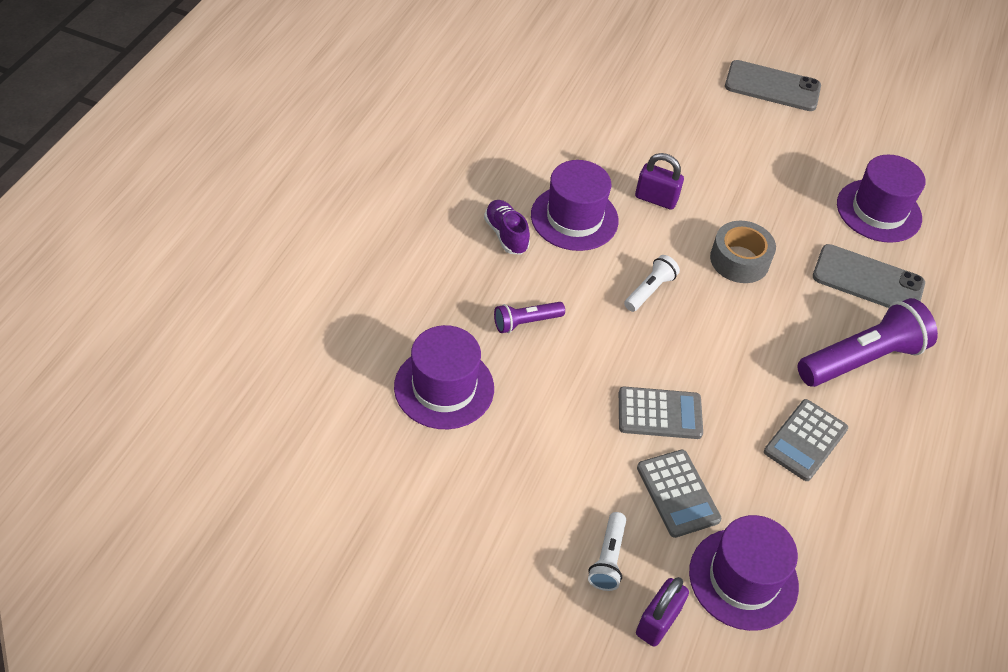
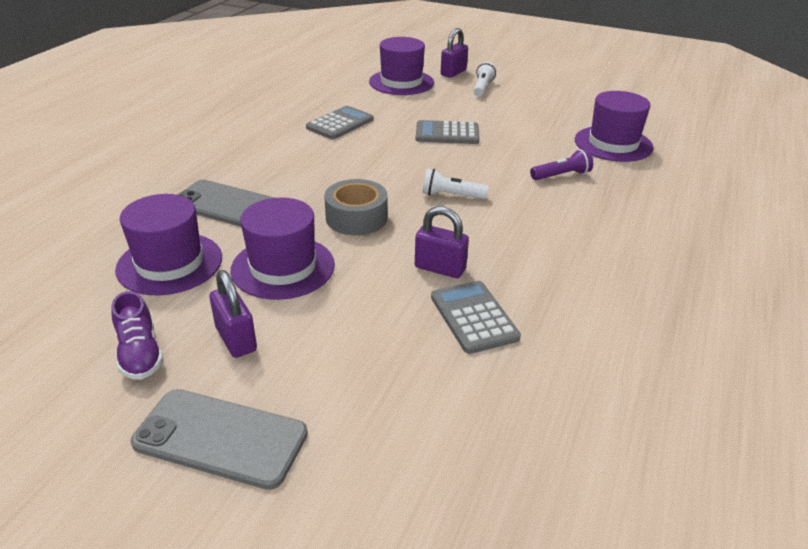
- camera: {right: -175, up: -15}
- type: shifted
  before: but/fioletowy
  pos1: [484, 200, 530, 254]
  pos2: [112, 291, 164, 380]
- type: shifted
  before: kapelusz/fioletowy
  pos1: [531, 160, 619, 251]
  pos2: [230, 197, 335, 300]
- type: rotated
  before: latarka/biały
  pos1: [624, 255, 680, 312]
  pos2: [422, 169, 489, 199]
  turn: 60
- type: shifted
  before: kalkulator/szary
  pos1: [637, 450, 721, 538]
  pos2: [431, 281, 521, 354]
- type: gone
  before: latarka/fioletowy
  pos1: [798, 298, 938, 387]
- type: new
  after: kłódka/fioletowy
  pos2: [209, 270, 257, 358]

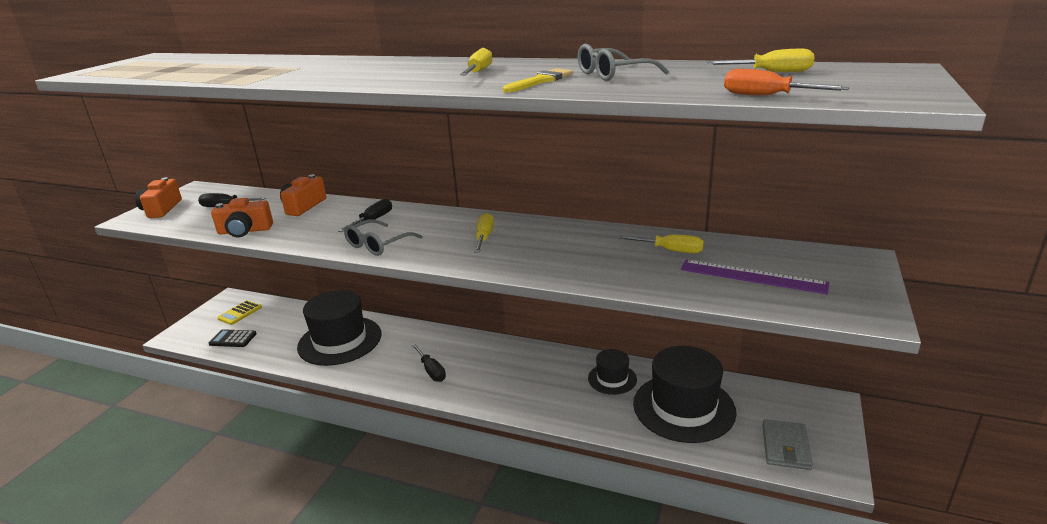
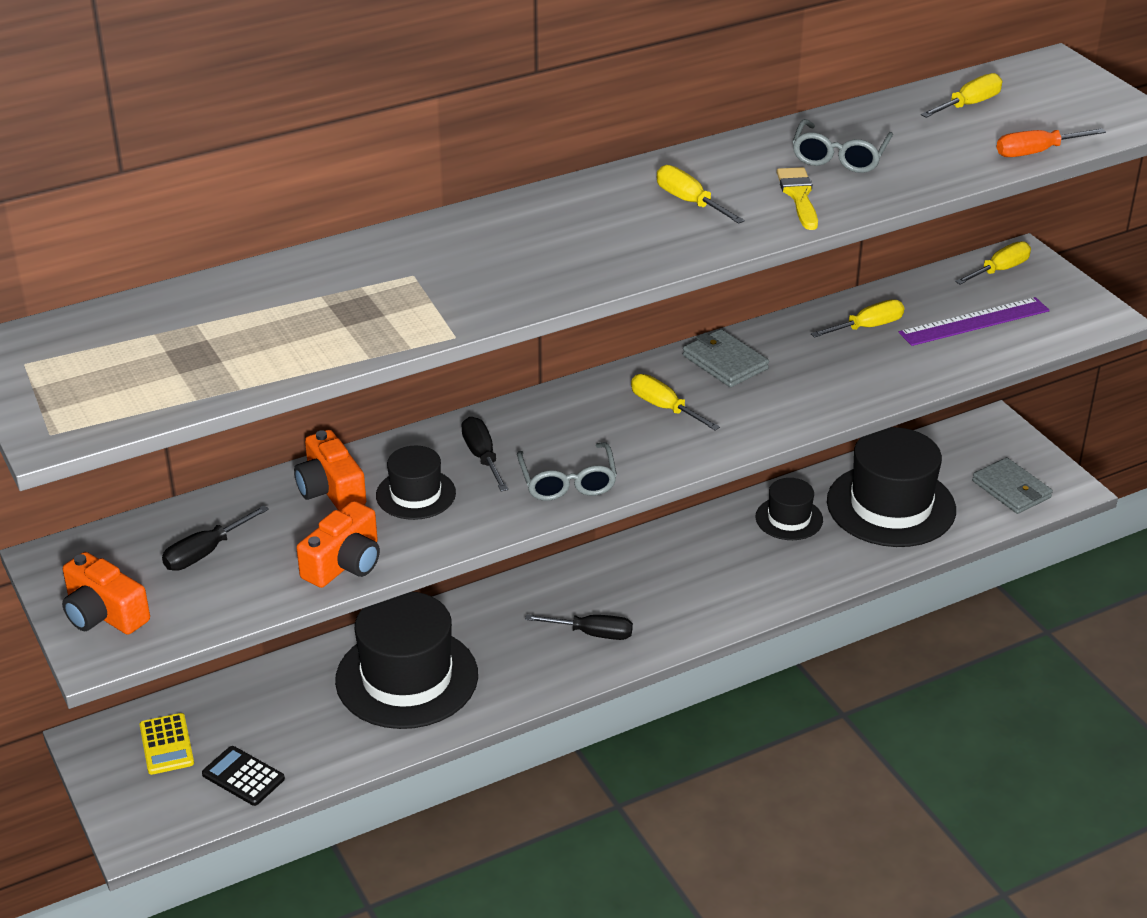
- camera: {right: -50, up: 10}
- type: rotated
  before: kalkulator/czarny
  pos1: [209, 329, 257, 347]
  pos2: [202, 746, 285, 806]
  turn: 75
- type: new
  after: kapelusz/czarny
  pos2: [376, 445, 456, 520]
- type: new
  after: portfel/szary
  pos2: [683, 329, 769, 387]
- type: new
  after: śrubokręt/żółty
  pos2: [955, 241, 1031, 284]

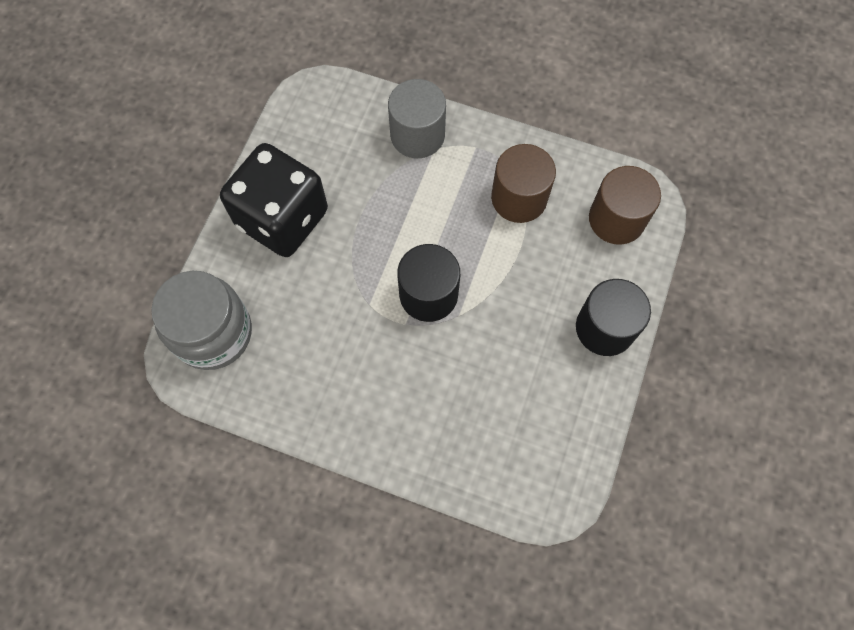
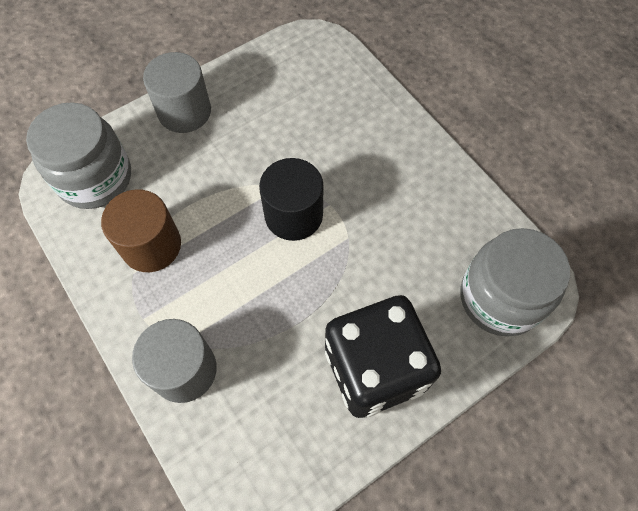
- camera: {right: -145, up: -5}
- type: repainted
  before: walec/czarny
  after: walec/szary
  pos1: [576, 279, 651, 356]
  pos2: [143, 52, 211, 133]
- type: swapped
  before: walec/brązowy
  after: słoik/szary
  pos1: [589, 166, 661, 244]
  pos2: [26, 102, 131, 209]

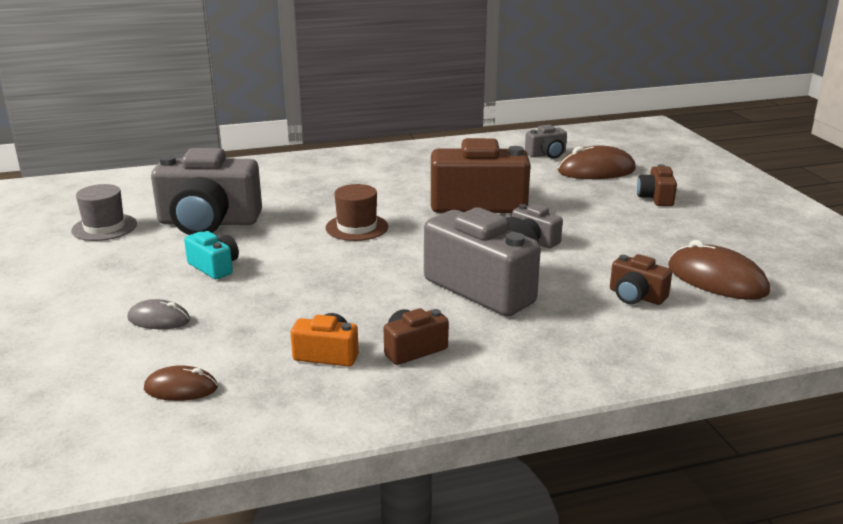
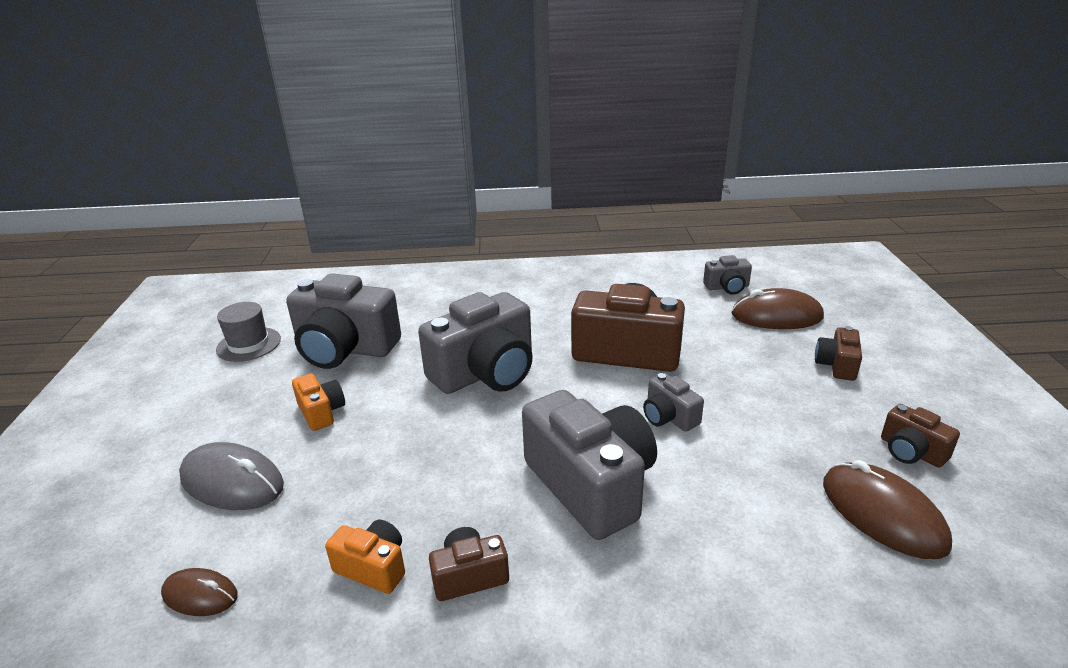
- camera: {right: 15, up: 5}
- type: scaled
  before: myszka/szary
  pos1: [127, 299, 190, 329]
  pos2: [179, 442, 284, 510]
  scale: 1.75
- type: repainted
  before: aparat fotograficzny/turkusowy
  after: aparat fotograficzny/pomarańczowy
  pos1: [184, 231, 239, 279]
  pos2: [292, 373, 345, 431]
- type: swapped
  before: kapelusz/brązowy
  after: aparat fotograficzny/szary
  pos1: [326, 184, 388, 241]
  pos2: [418, 292, 533, 394]
- type: shifted
  before: aparat fotograficzny/brązowy
  pos1: [610, 254, 672, 305]
  pos2: [881, 404, 960, 468]

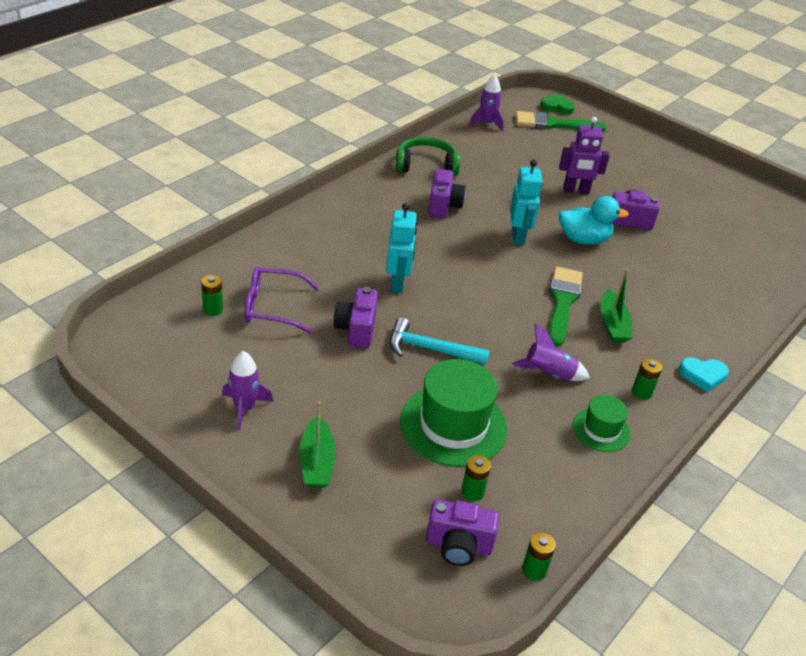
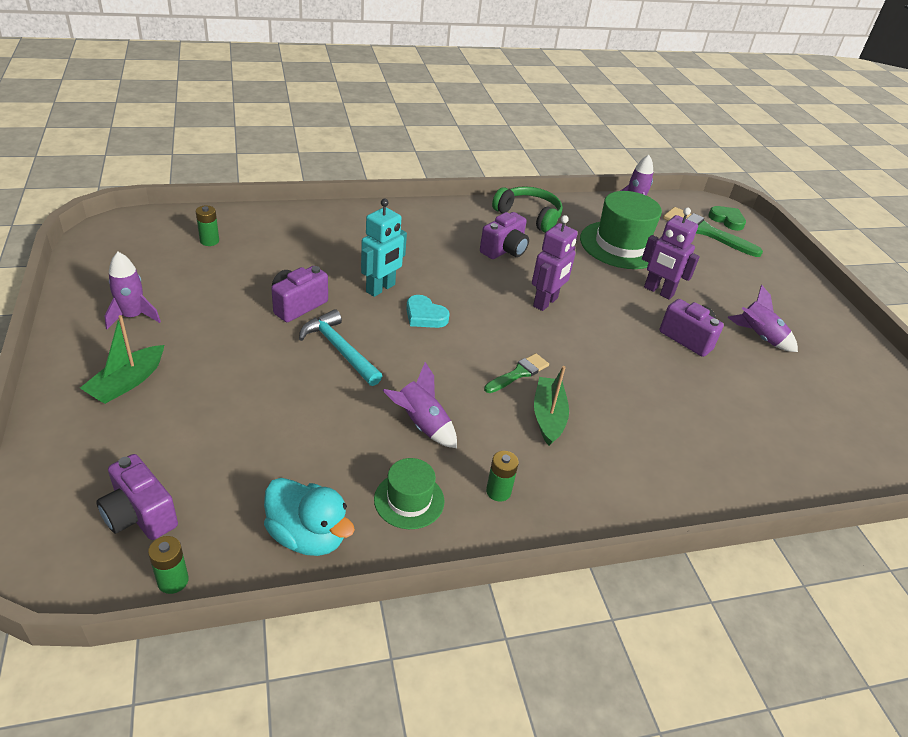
- camera: {right: 35, up: 0}
- type: gone
  before: okulary/fioletowy
  pos1: [245, 267, 320, 334]
- type: shifted
  before: kapelusz/zielony
  pos1: [400, 359, 508, 467]
  pos2: [580, 191, 662, 269]
- type: gone
  before: bateria/zielony
  pos1: [461, 455, 491, 501]
- type: repainted
  before: robot/turkusowy
  after: robot/fioletowy
  pos1: [510, 160, 543, 245]
  pos2: [532, 215, 578, 311]
- type: scaled
  before: pędzel/zielony
  pos1: [548, 267, 583, 347]
  pos2: [484, 353, 549, 393]
  scale: 0.59
- type: shifted
  before: kaczka/turkusowy
  pos1: [559, 196, 629, 245]
  pos2: [264, 478, 355, 556]
- type: rotated
  before: łódka/zielony
  pos1: [600, 269, 633, 343]
  pos2: [534, 366, 569, 446]
  turn: 150
- type: shifted
  before: serce/turkusowy
  pos1: [679, 357, 729, 392]
  pos2: [406, 295, 450, 328]
- type: new
  after: rakieta/fioletowy
  pos2: [727, 285, 798, 352]

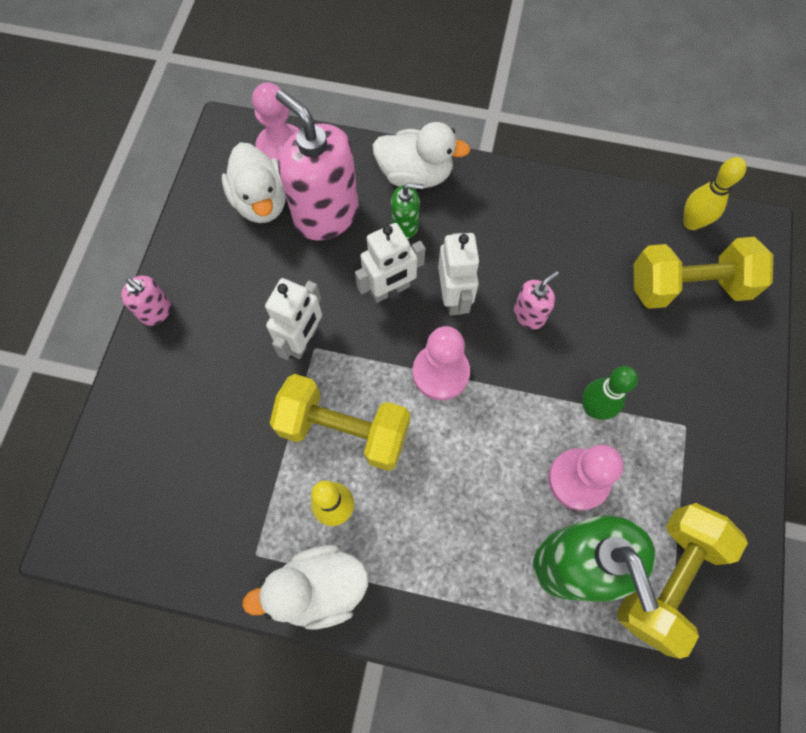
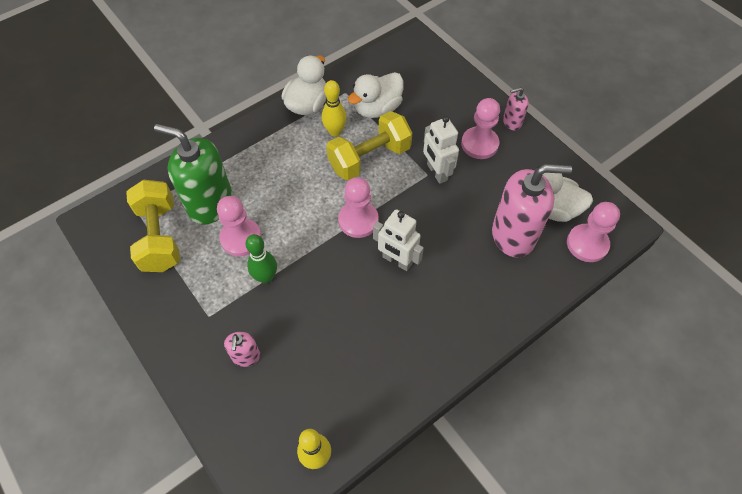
- camera: {right: 130, up: -10}
- type: gone
  before: robot/biały
  pos1: [355, 223, 425, 303]
- type: shifted
  before: kaczka/biały
  pos1: [372, 122, 471, 188]
  pos2: [348, 72, 403, 118]
- type: gone
  before: dozownik mydła/zielony
  pos1: [391, 183, 424, 239]
- type: shifted
  before: dozownik mydła/różowy
  pos1: [514, 271, 559, 329]
  pos2: [224, 332, 260, 367]
- type: gone
  before: hantel/żółty
  pos1: [634, 237, 773, 309]
- type: new
  after: pionek/różowy
  pos2: [461, 98, 500, 159]

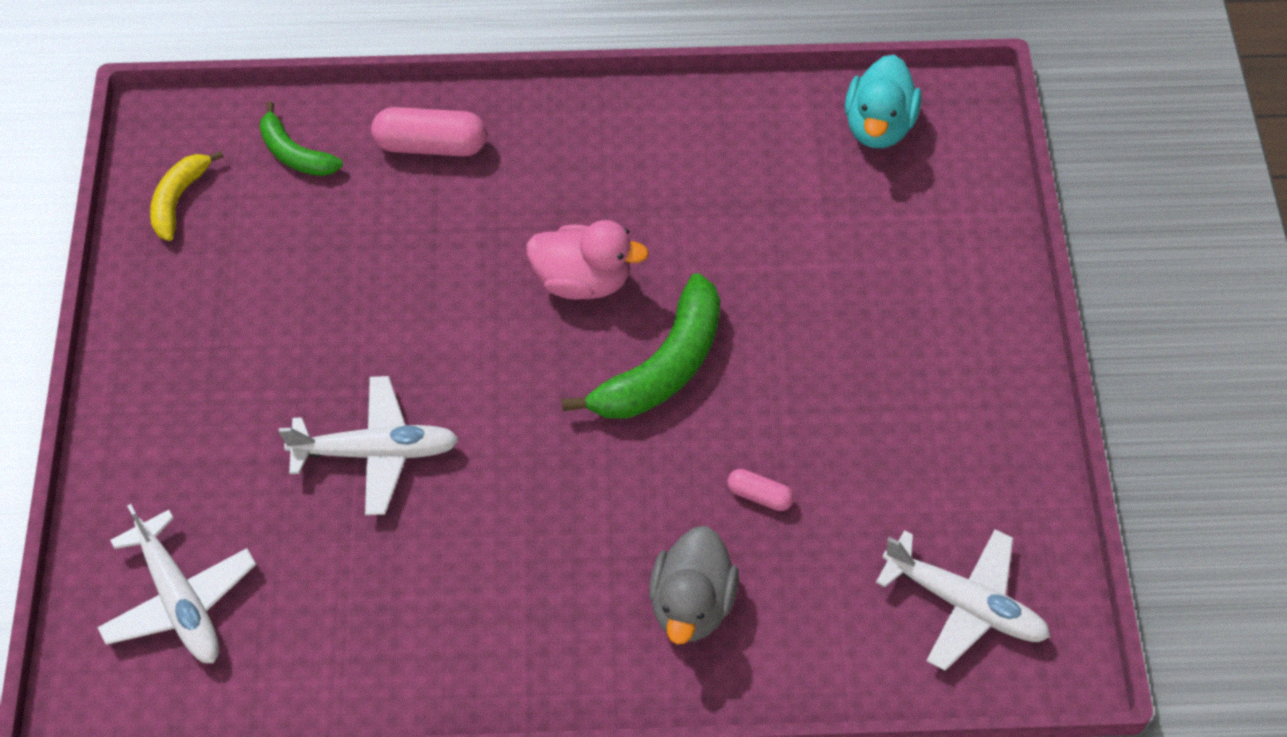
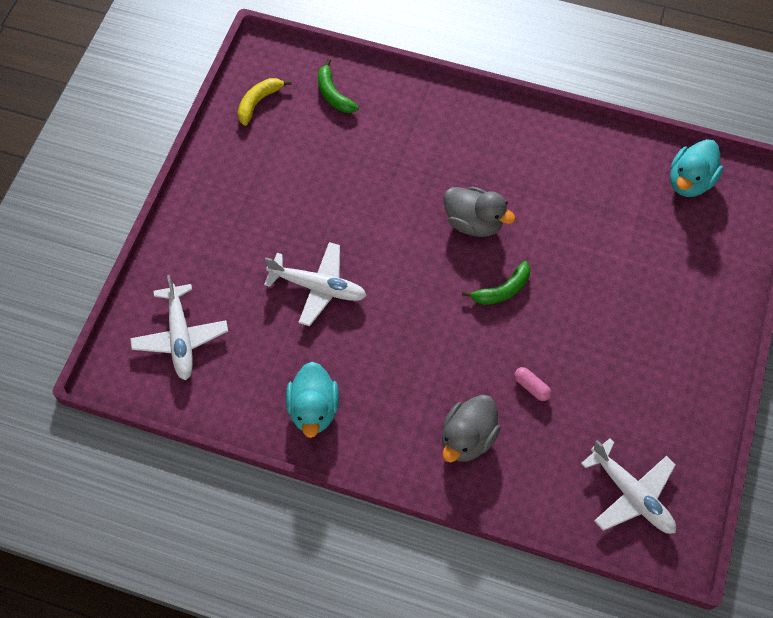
- camera: {right: 20, up: 5}
- type: gone
  before: kapsułka/różowy
  pos1: [371, 107, 487, 156]
- type: repainted
  before: kaczka/różowy
  after: kaczka/szary
  pos1: [526, 220, 649, 300]
  pos2: [443, 187, 516, 237]
- type: scaled
  before: banan/zielony
  pos1: [561, 273, 720, 419]
  pos2: [462, 261, 530, 305]
  scale: 0.58
- type: new
  after: kaczka/turkusowy
  pos2: [286, 362, 339, 438]

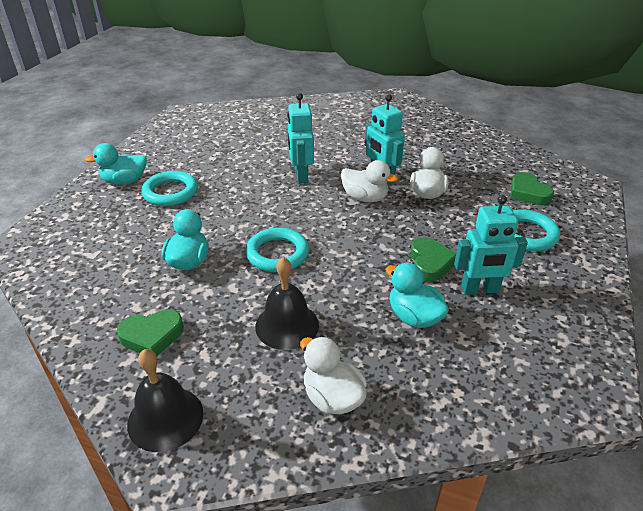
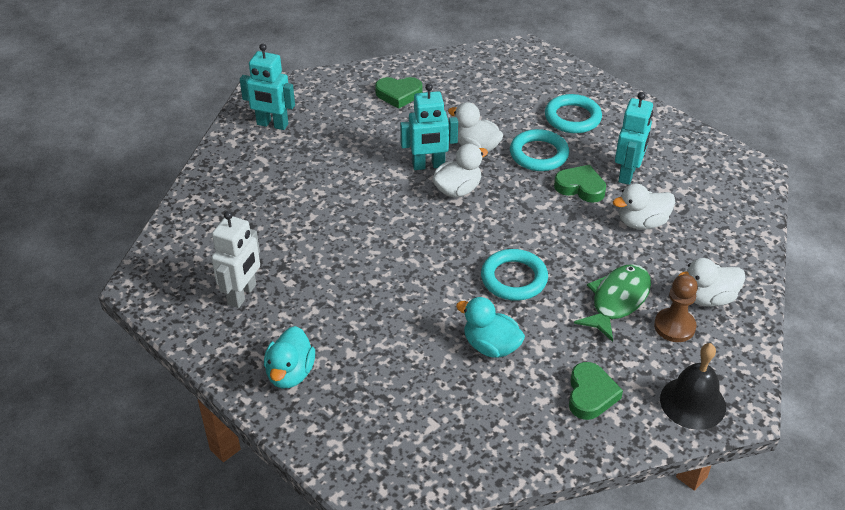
- camera: {right: -65, up: 5}
- type: shifted
  before: pierścień/turkusowy
  pos1: [141, 171, 198, 206]
  pos2: [510, 129, 569, 171]
- type: swapped
  before: dzwonek/czarny
  after: ryba/zielony
  pos1: [255, 257, 319, 350]
  pos2: [574, 264, 651, 342]
- type: shifted
  before: robot/turkusowy
  pos1: [287, 93, 314, 184]
  pos2: [240, 44, 295, 130]
- type: repainted
  before: kaczka/turkusowy
  after: kaczka/biały
  pos1: [385, 263, 449, 328]
  pos2: [613, 184, 675, 230]
- type: shifted
  before: serce/zielony
  pos1: [510, 172, 554, 205]
  pos2: [375, 77, 422, 109]
- type: new
  after: robot/biały
  pos2: [211, 211, 260, 308]
- type: new
  after: pionek/brązowy
  pos2: [654, 274, 698, 342]

